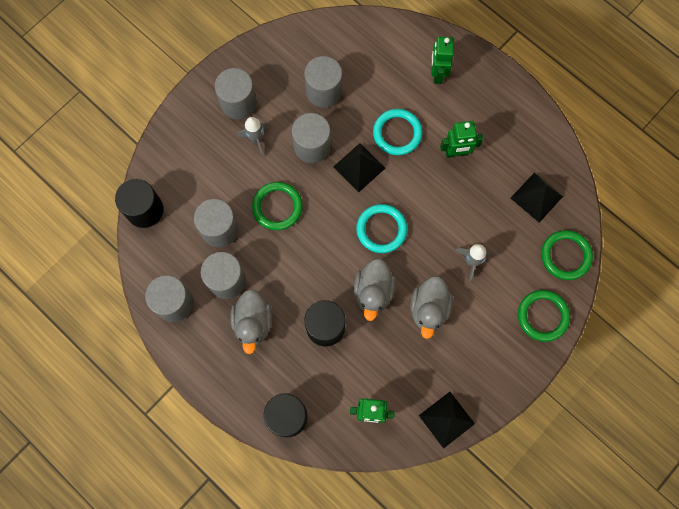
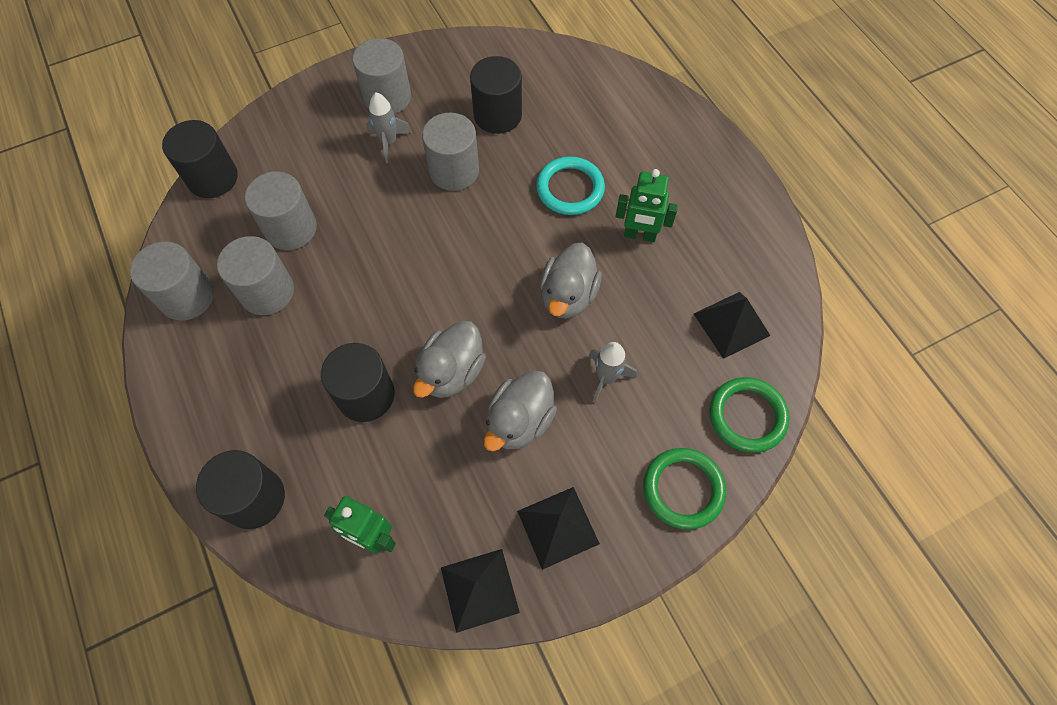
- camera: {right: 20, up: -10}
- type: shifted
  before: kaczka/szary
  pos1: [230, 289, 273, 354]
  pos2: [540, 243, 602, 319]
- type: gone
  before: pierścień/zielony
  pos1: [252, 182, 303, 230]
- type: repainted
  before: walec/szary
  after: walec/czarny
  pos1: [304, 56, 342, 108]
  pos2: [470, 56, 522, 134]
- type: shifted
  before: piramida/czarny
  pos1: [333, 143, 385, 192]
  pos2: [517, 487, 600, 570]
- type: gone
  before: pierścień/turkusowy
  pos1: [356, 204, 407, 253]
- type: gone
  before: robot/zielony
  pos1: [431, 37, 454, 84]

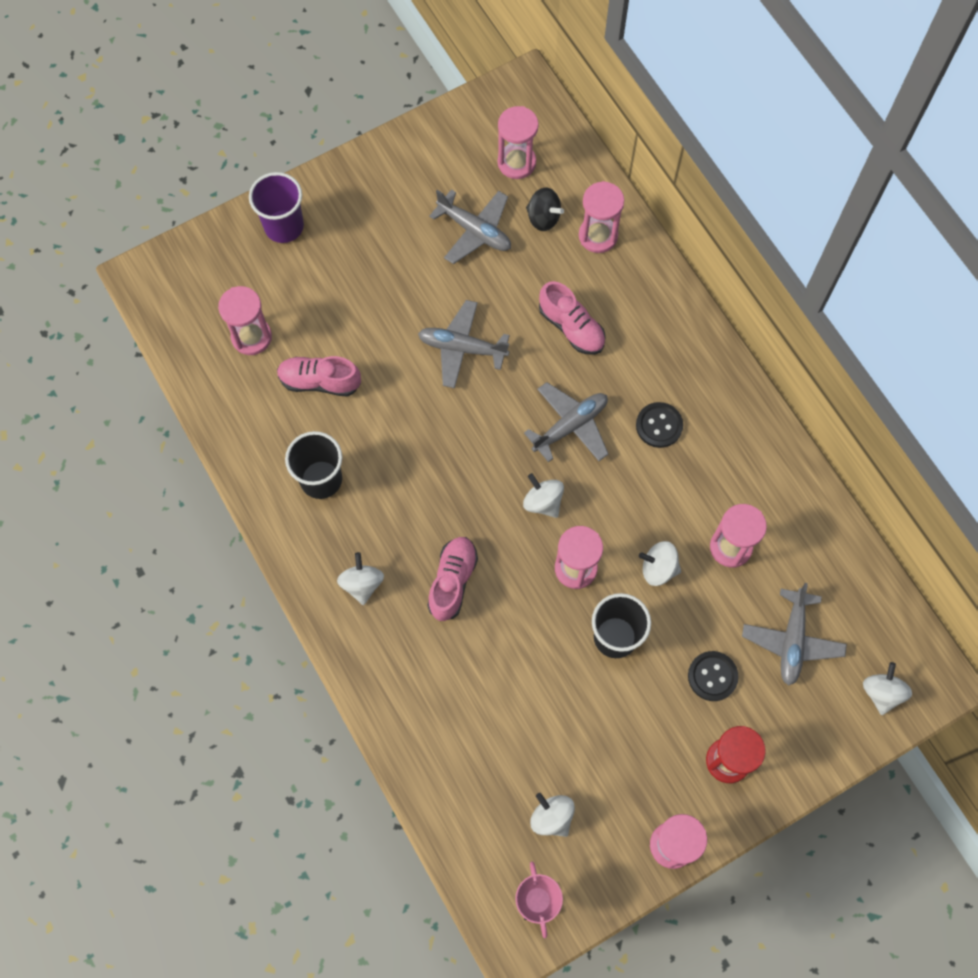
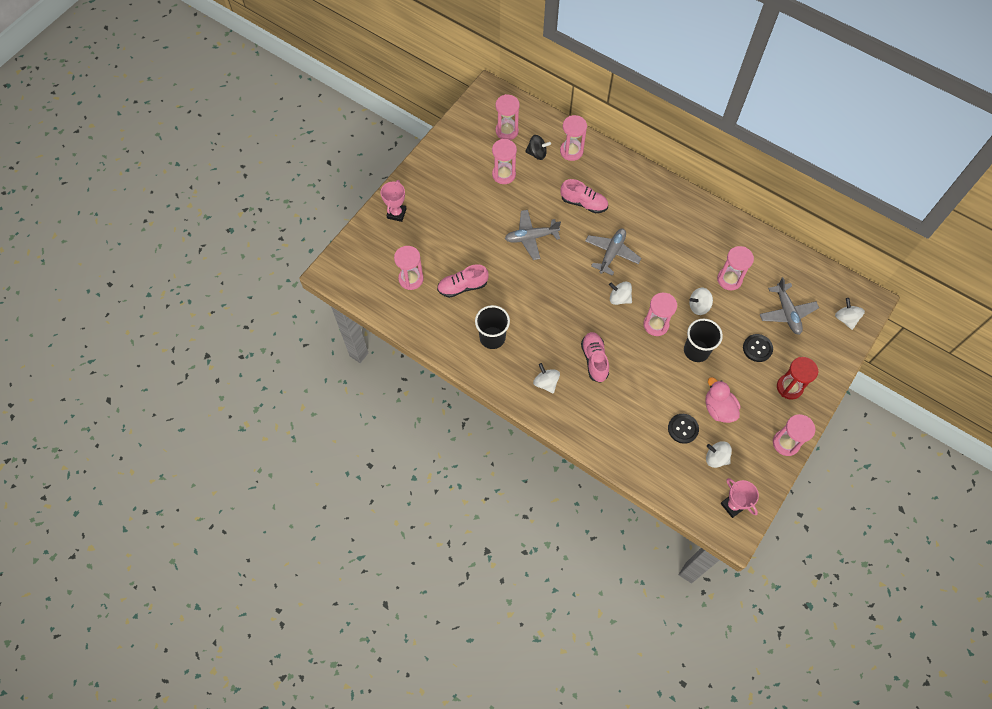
- camera: {right: -25, up: -5}
- type: swapped
  before: szklanka/fioletowy
  after: puchar/różowy
  pos1: [249, 172, 304, 243]
  pos2: [380, 180, 406, 222]
- type: swapped
  before: samolot/szary
  after: klepsydra/różowy
  pos1: [429, 189, 511, 264]
  pos2: [492, 139, 517, 184]
- type: shifted
  before: guzik/czarny
  pos1: [636, 402, 683, 448]
  pos2: [668, 414, 699, 444]
- type: new
  after: kaczka/różowy
  pos2: [706, 377, 740, 423]

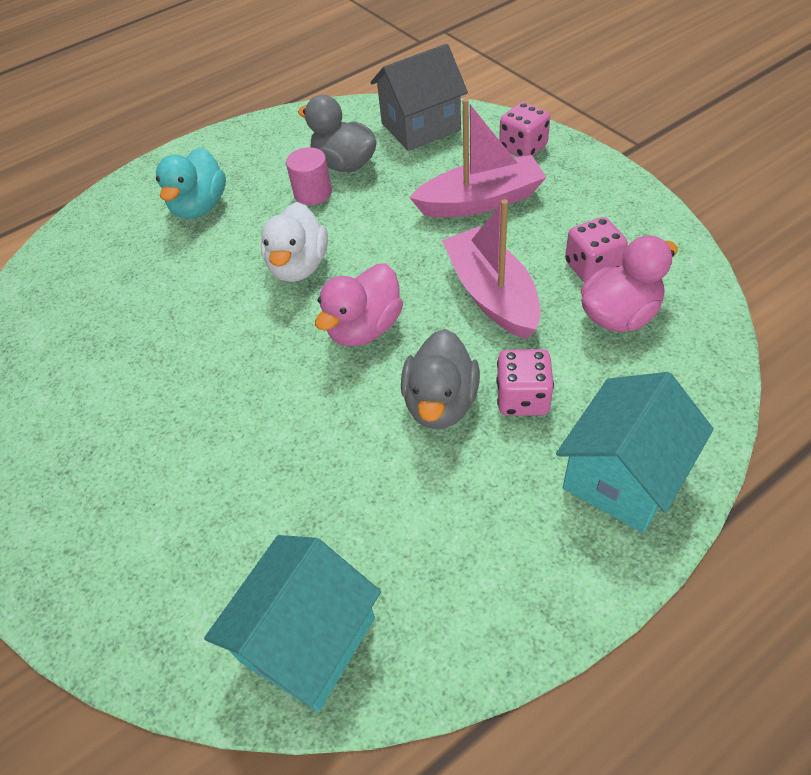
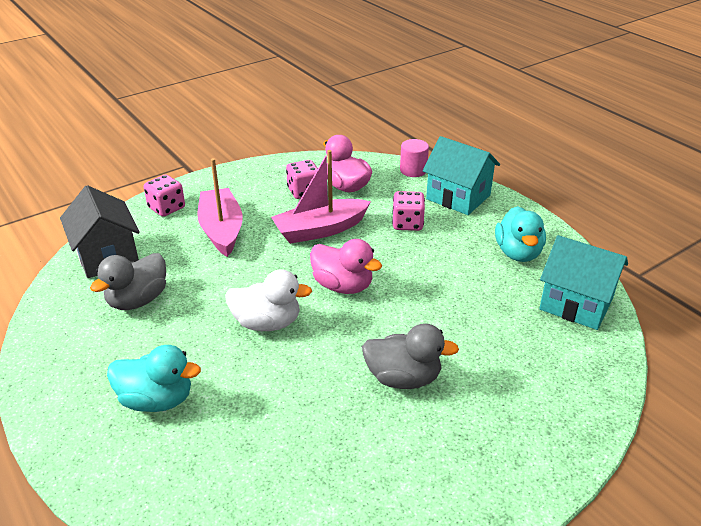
- camera: {right: -95, up: -15}
- type: shifted
  before: walec/różowy
  pos1: [286, 147, 332, 205]
  pos2: [400, 139, 429, 177]
- type: shifted
  before: kaczka/szary
  pos1: [401, 329, 480, 429]
  pos2: [362, 323, 459, 389]
- type: new
  after: kaczka/turkusowy
  pos2: [495, 206, 546, 262]

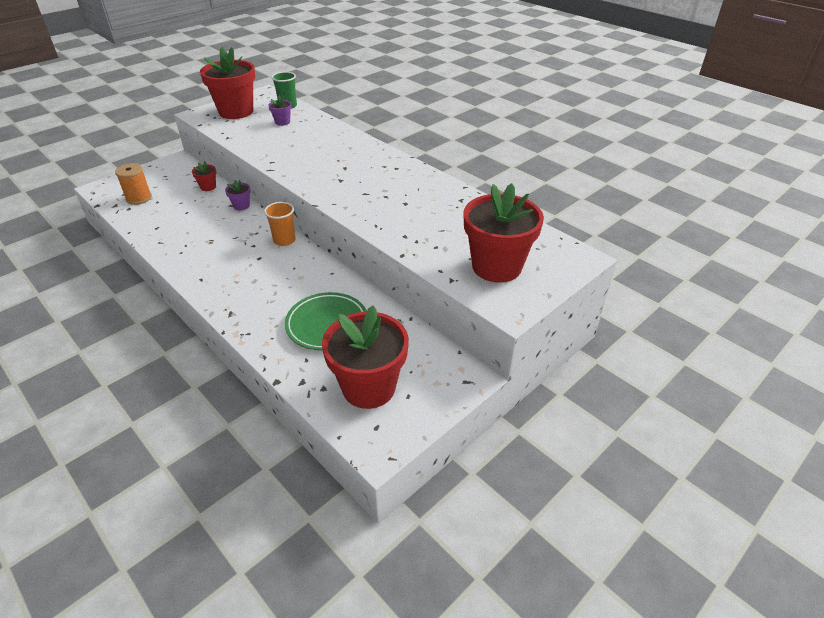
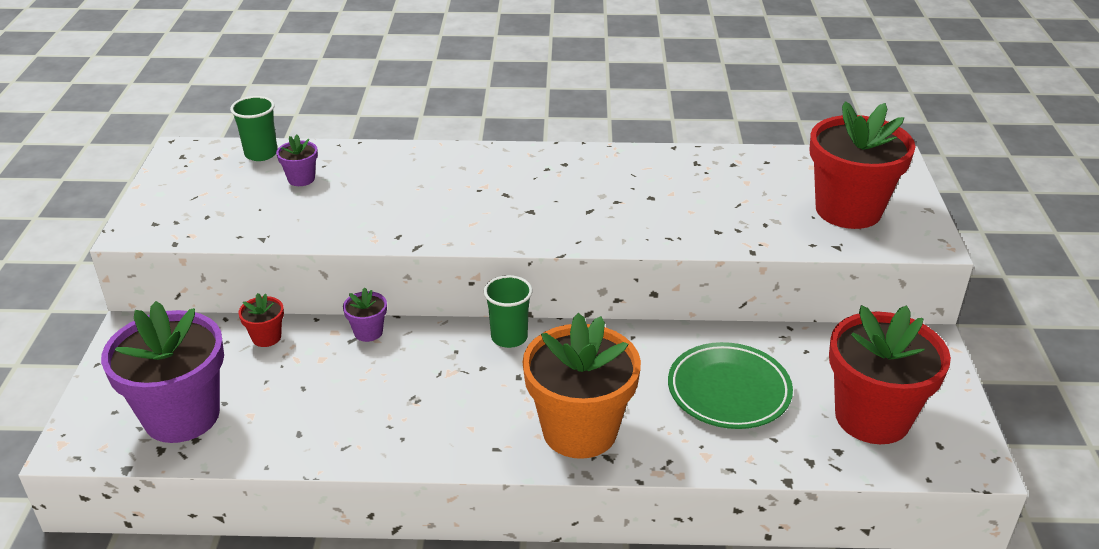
- camera: {right: -45, up: -5}
- type: swapped
  before: szpulka/pomarańczowy
  after: doniczka/fioletowy
  pos1: [115, 163, 152, 205]
  pos2: [101, 301, 224, 443]
- type: gone
  before: doniczka/czerwony
  pos1: [200, 47, 255, 119]
- type: repainted
  before: szklanka/pomarańczowy
  after: szklanka/zielony
  pos1: [264, 202, 295, 246]
  pos2: [484, 275, 533, 348]
- type: new
  after: doniczka/pomarańczowy
  pos2: [522, 313, 641, 459]

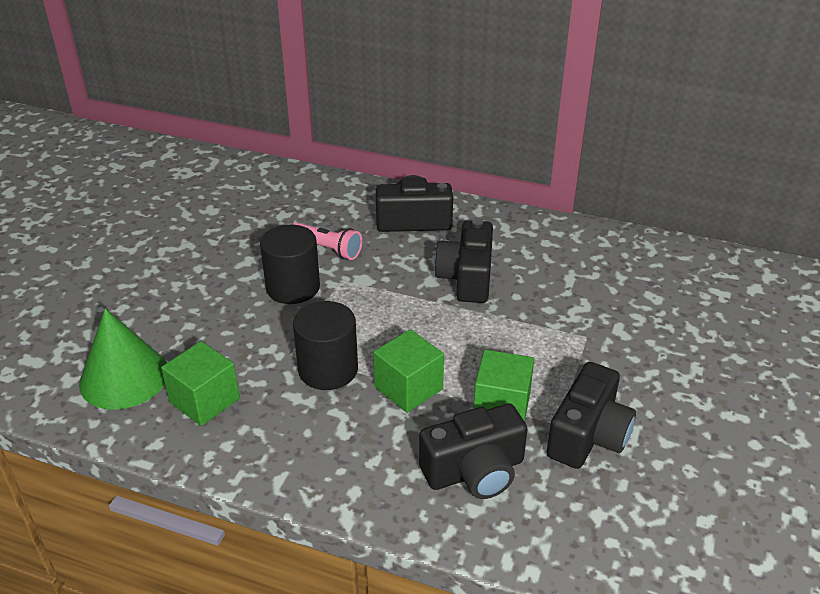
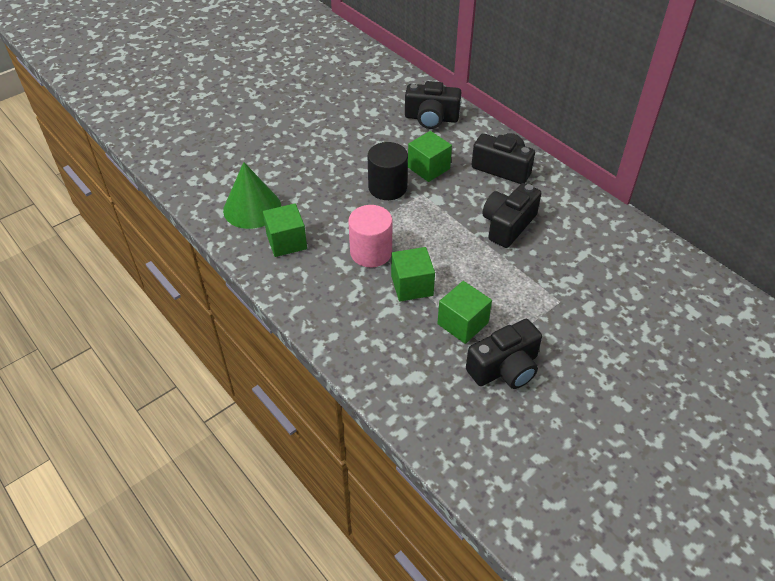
- camera: {right: 30, up: 10}
- type: swapped
  before: latarka/różowy
  after: sześcian/zielony
  pos1: [292, 222, 362, 260]
  pos2: [408, 131, 452, 182]
- type: repainted
  before: walec/czarny
  after: walec/różowy
  pos1: [293, 301, 358, 390]
  pos2: [348, 205, 392, 267]
- type: shifted
  before: aparat fotograficzny/czarny
  pos1: [419, 404, 528, 499]
  pos2: [405, 81, 461, 129]

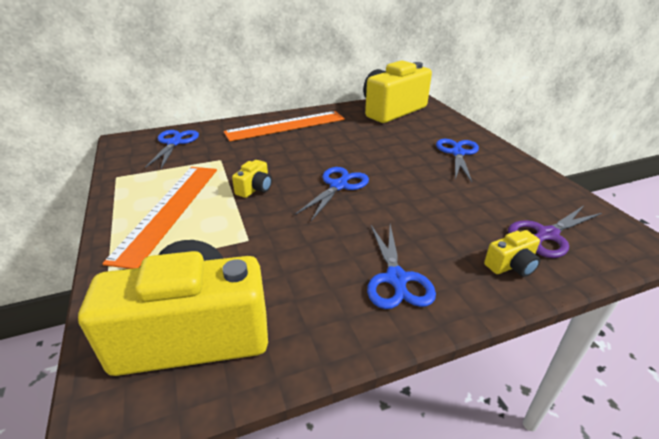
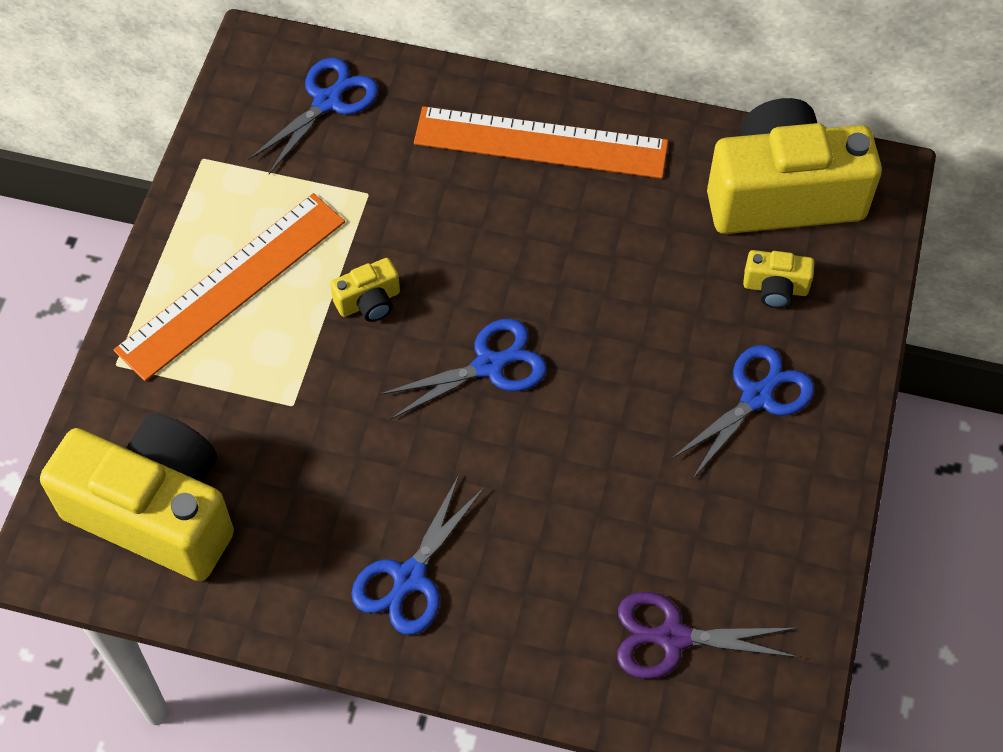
- camera: {right: 35, up: 25}
- type: shifted
  before: aparat fotograficzny/żółty
  pos1: [484, 230, 540, 277]
  pos2: [743, 250, 815, 308]

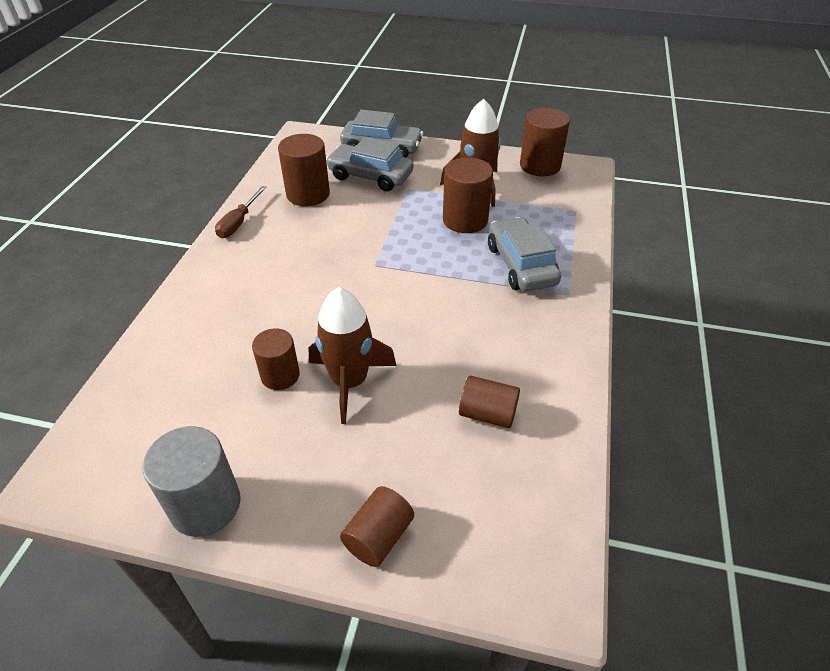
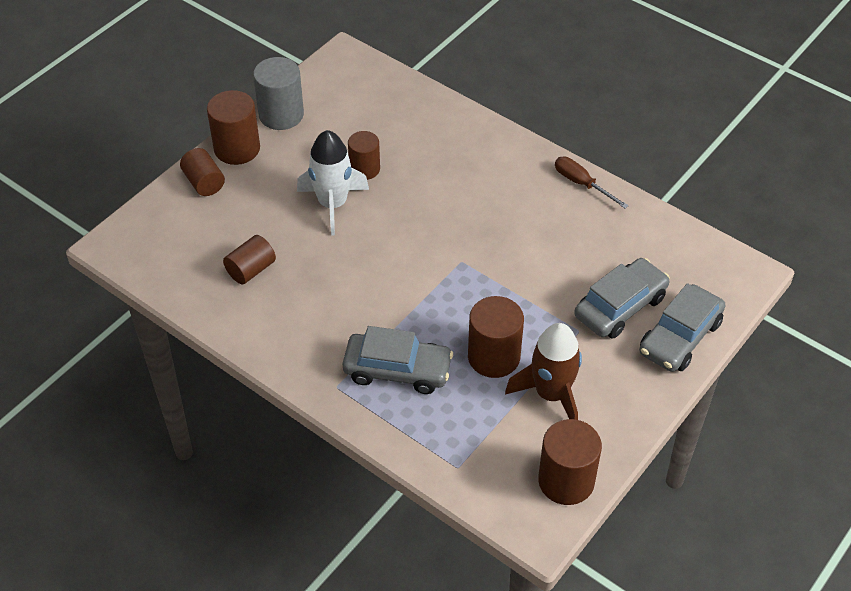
- camera: {right: 115, up: 5}
- type: shifted
  before: walec/brązowy
  pos1: [278, 134, 330, 206]
  pos2: [207, 90, 260, 165]
- type: repainted
  before: rakieta/brązowy
  after: rakieta/biały
  pos1: [308, 287, 397, 424]
  pos2: [297, 130, 369, 236]

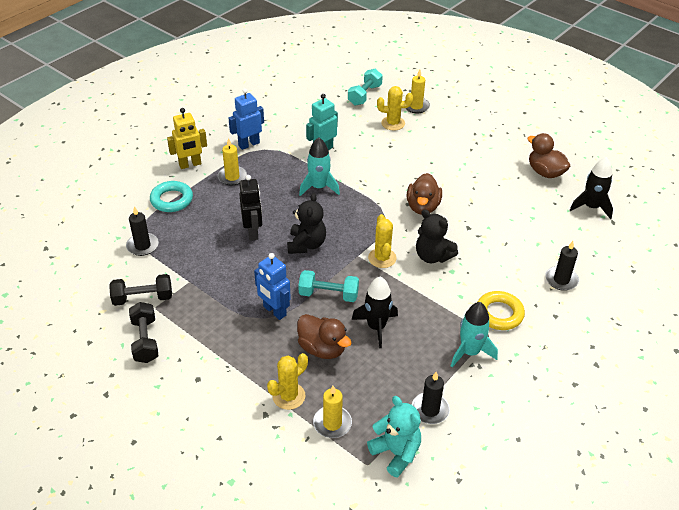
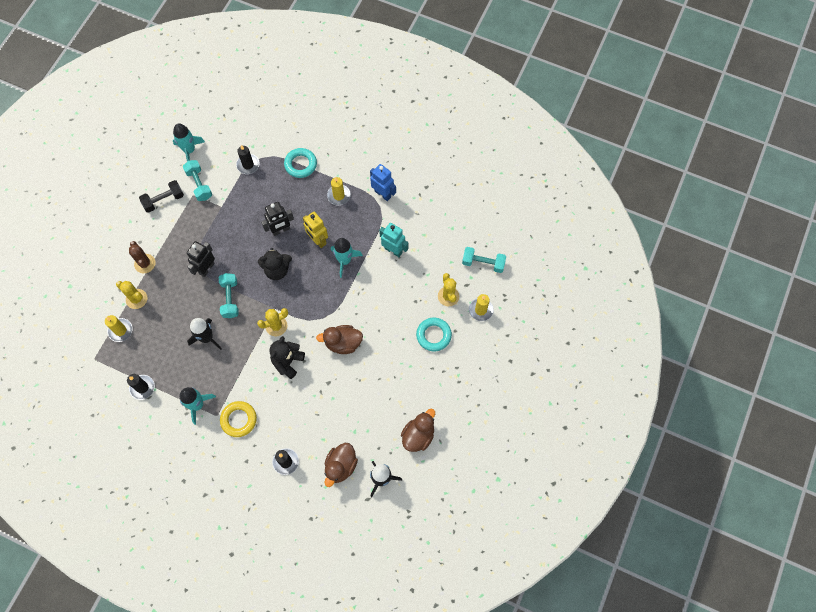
- camera: {right: 75, up: 25}
- type: repainted
  before: hantel/czarny
  after: hantel/turkusowy
  pos1: [109, 274, 172, 306]
  pos2: [183, 160, 212, 201]
- type: shifted
  before: robot/żółty
  pos1: [167, 108, 207, 169]
  pos2: [303, 212, 328, 248]
- type: repainted
  before: robot/niebieski
  after: robot/czarny
  pos1: [254, 253, 291, 320]
  pos2: [187, 241, 215, 277]
- type: shifted
  before: kaczka/brązowy
  pos1: [297, 314, 351, 359]
  pos2: [325, 443, 358, 487]
- type: gone
  before: miś/turkusowy
  pos1: [367, 396, 421, 477]
- type: new
  after: kaktus/brązowy
  pos2: [129, 241, 156, 273]
- type: new
  after: rakieta/turkusowy
  pos2: [173, 123, 205, 162]
- type: new
  after: pierścień/turkusowy
  pos2: [416, 318, 452, 351]

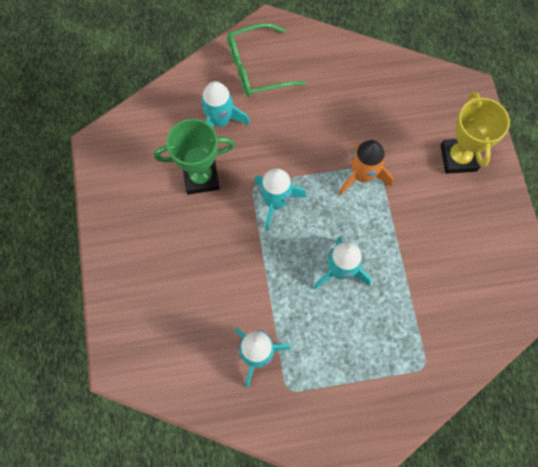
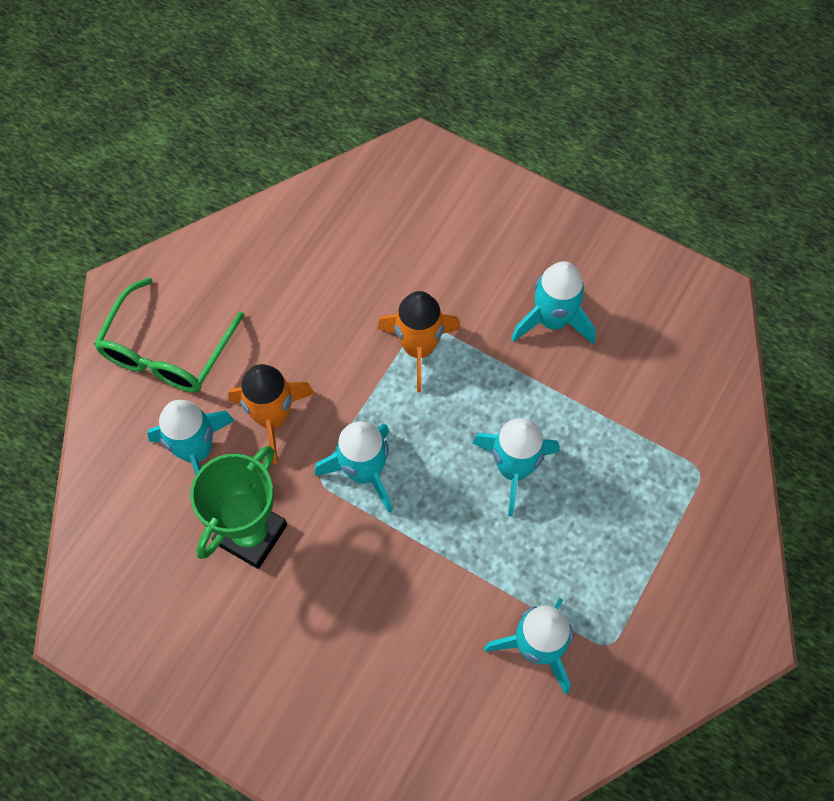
- camera: {right: -50, up: -5}
- type: gone
  before: puchar/żółty
  pos1: [440, 91, 510, 174]
- type: new
  after: rakieta/pomarańczowy
  pos2: [228, 364, 315, 464]
- type: new
  after: rakieta/turkusowy
  pos2: [511, 261, 596, 344]

